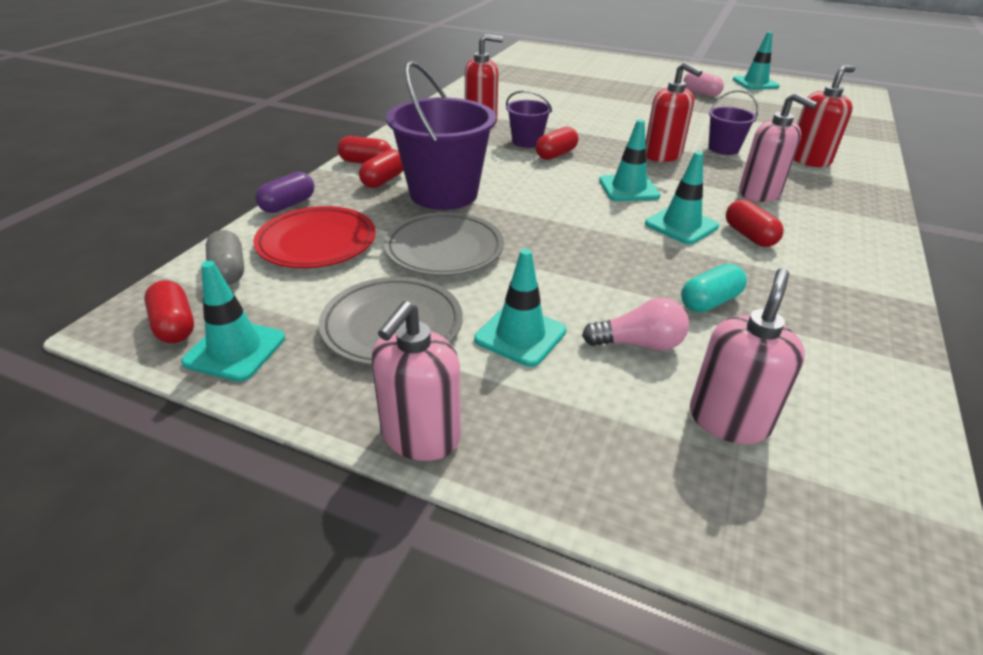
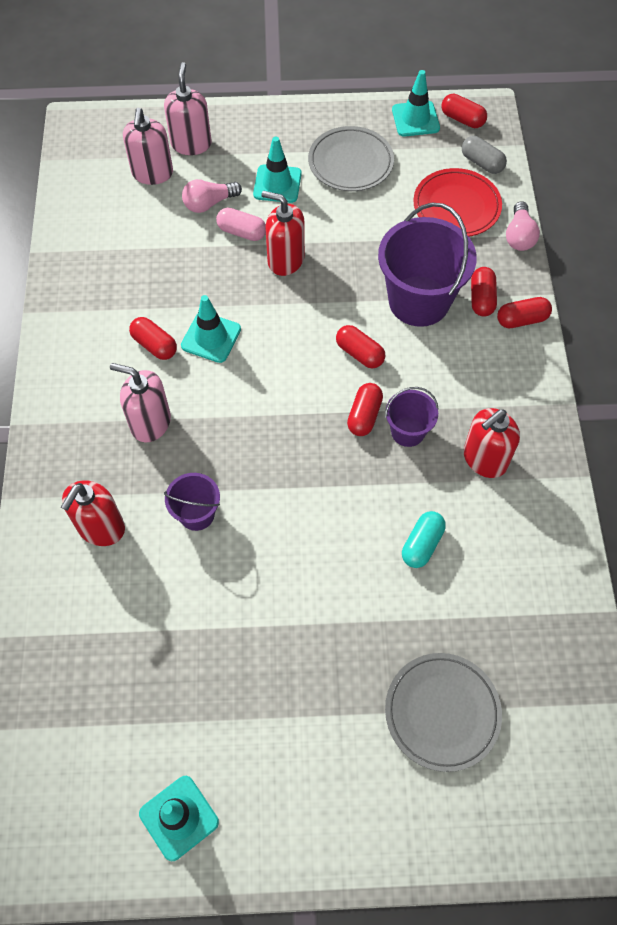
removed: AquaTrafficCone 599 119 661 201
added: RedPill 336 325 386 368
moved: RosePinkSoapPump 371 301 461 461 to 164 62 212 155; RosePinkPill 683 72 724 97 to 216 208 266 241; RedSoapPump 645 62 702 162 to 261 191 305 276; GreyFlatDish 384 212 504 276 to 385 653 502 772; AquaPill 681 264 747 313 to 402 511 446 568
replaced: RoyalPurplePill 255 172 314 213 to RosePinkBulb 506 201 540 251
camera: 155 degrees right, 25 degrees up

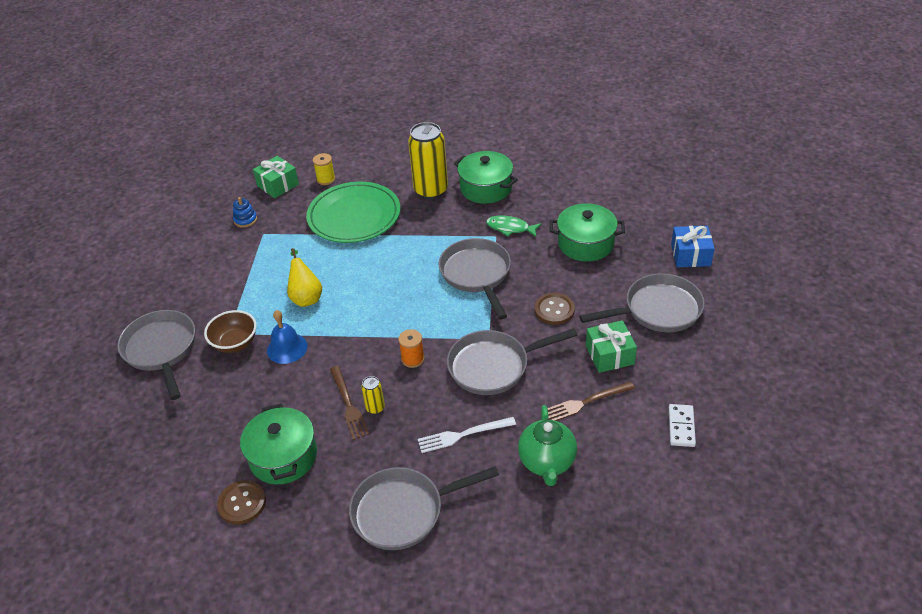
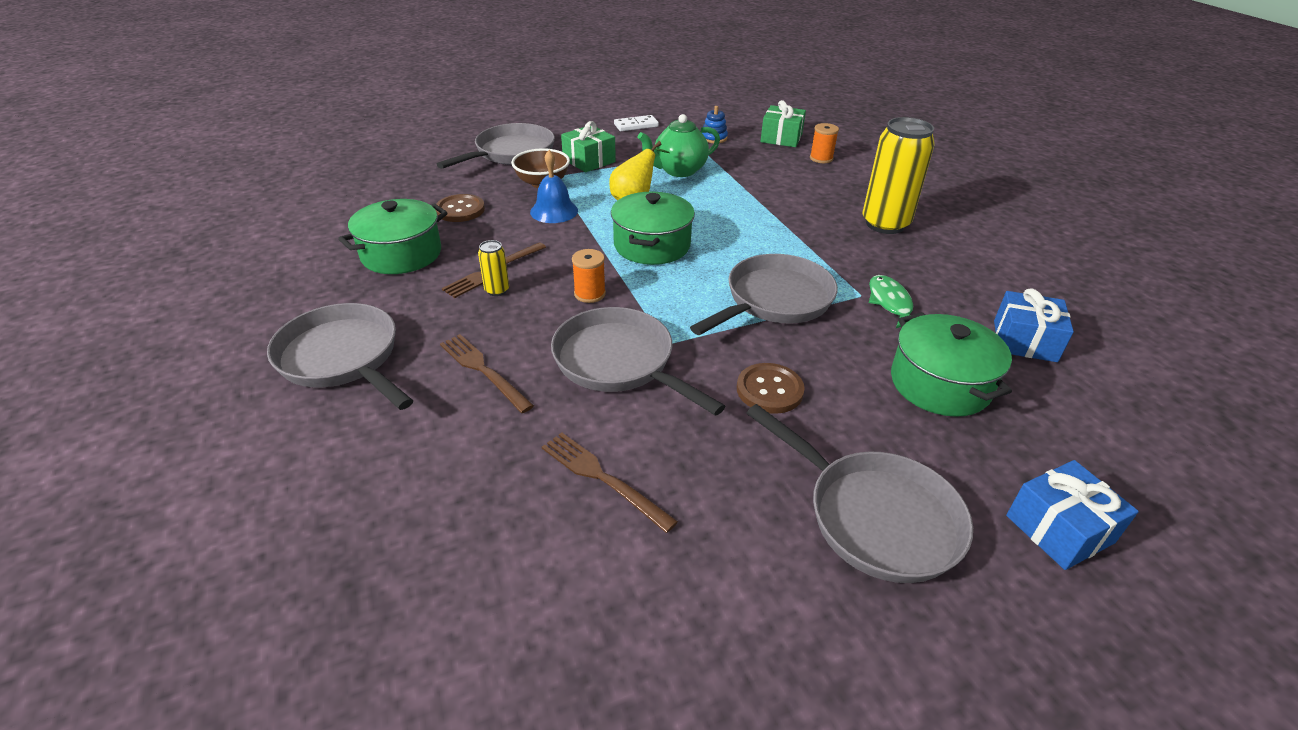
removed: GreenFlatDish 306 182 400 243
added: BluePresent 994 288 1074 362
moved: RussetShirtButton 217 480 266 524 to 436 194 485 222; GreenPresent 586 320 637 373 to 561 121 616 172; GreenCookingPot 454 151 518 204 to 611 192 695 265; WhiteDomino 669 404 696 447 to 614 115 659 131; GreenChinaTeapot 518 405 577 486 to 638 114 720 177
recoloured: WhiteTableFork 418 417 516 453 to RussetTableFork 440 334 534 413; BrightYellowSpool 313 153 335 185 to BrightOrangeSpool 810 123 839 163
camera: 60 degrees right, 5 degrees down

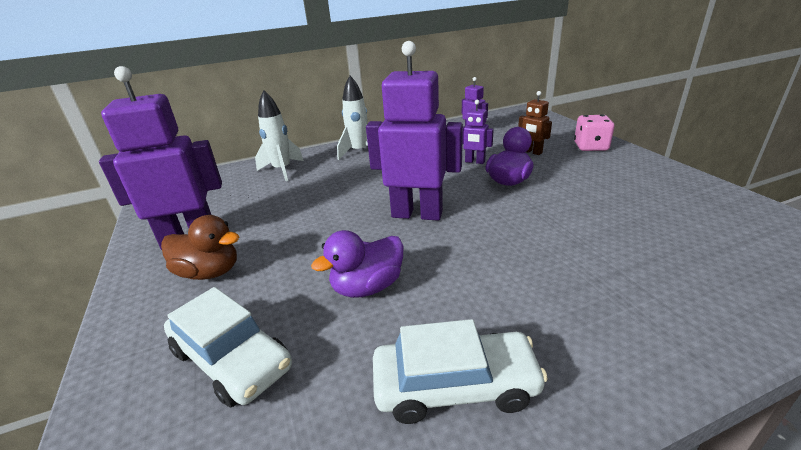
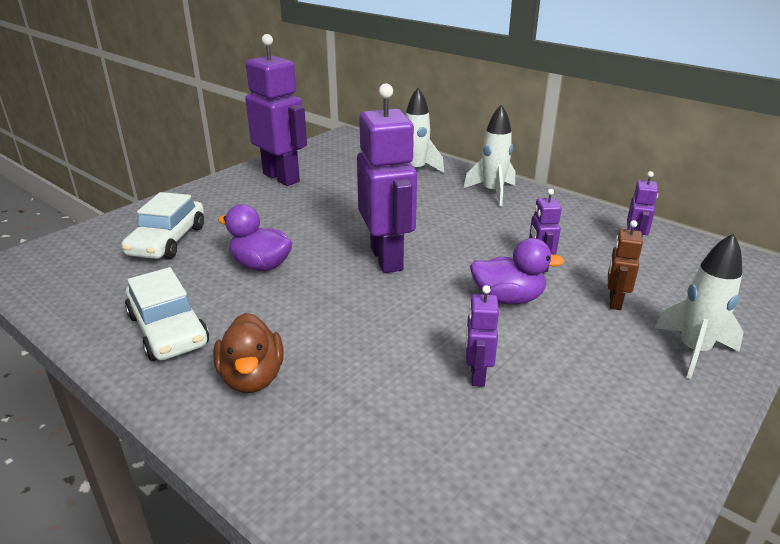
added: RoyalPurpleRobotFigure 466 285 499 387
moved: RussetDuck 161 215 240 280 to 213 313 283 393
replaced: RosePinkDie 574 115 614 151 to WhiteSpaceship 655 233 744 379
camera: 60 degrees right, 0 degrees up

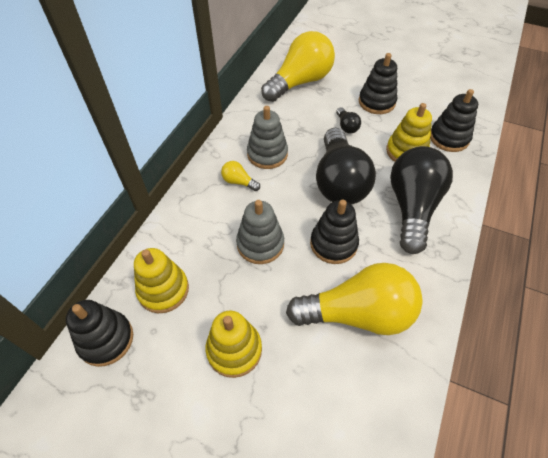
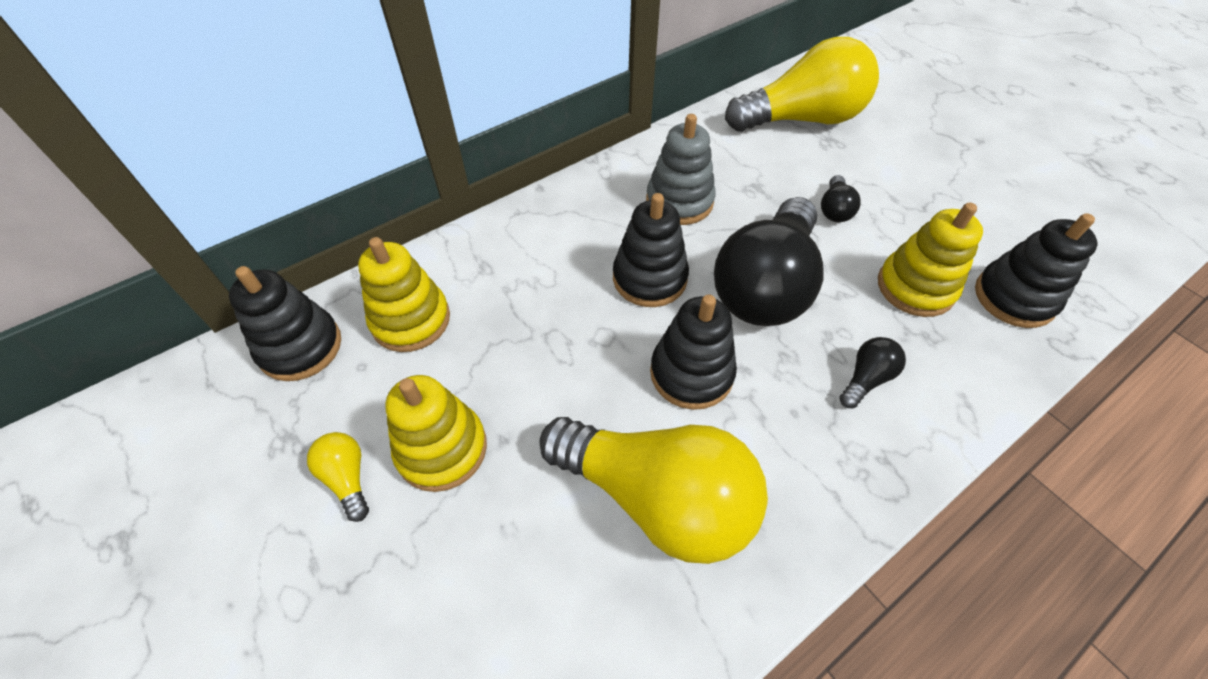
removed: GreyStackingRings 236 200 284 264
moved: BrightYellowBulb 221 161 260 191 to 307 432 369 522; EbonyStackingRings 359 53 397 114 to 613 193 689 307
resized: EbonyBulb 390 146 453 254 = 839 337 906 408 x0.41
camera: 30 degrees right, 0 degrees up

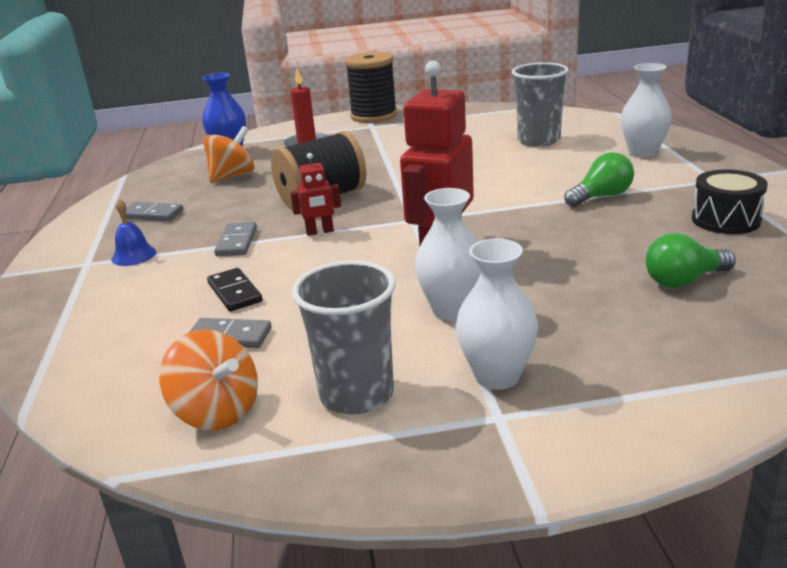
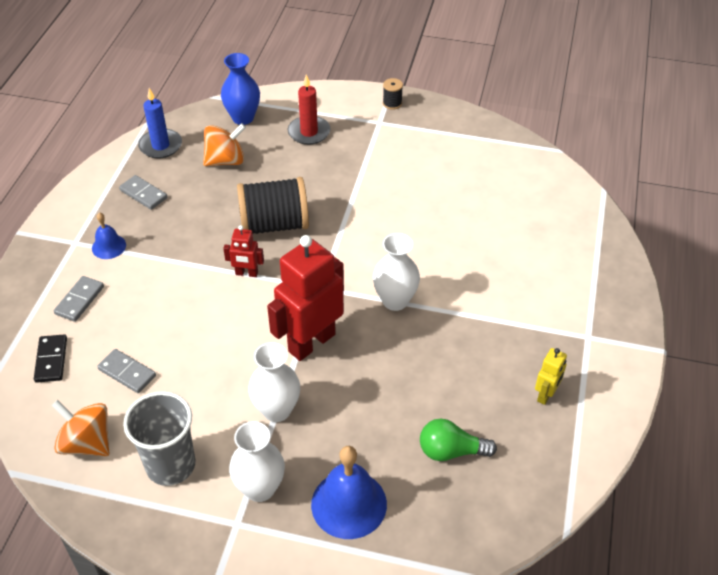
removed: GreyBeaker 512 62 569 147; GreenBulb 564 152 634 207
added: BluePillarCandle 138 88 182 159; BlueSchoolBell 311 446 387 539
moved: EbonyDomino 207 268 262 311 to 34 335 67 383; GreyDomino 214 222 257 256 to 54 276 104 322; WhiteTallVase 621 63 672 158 to 373 233 420 311
replaced: EbonyDrum 692 169 768 234 to BrightYellowRobotFigure 535 348 567 405
turned: BrightOrangeToyTop 160 330 258 430 = 52 400 109 456 150 degrees clockwise
resized: EbonySpool 345 52 397 123 = 383 78 403 110 x0.43
camera: 20 degrees right, 20 degrees up

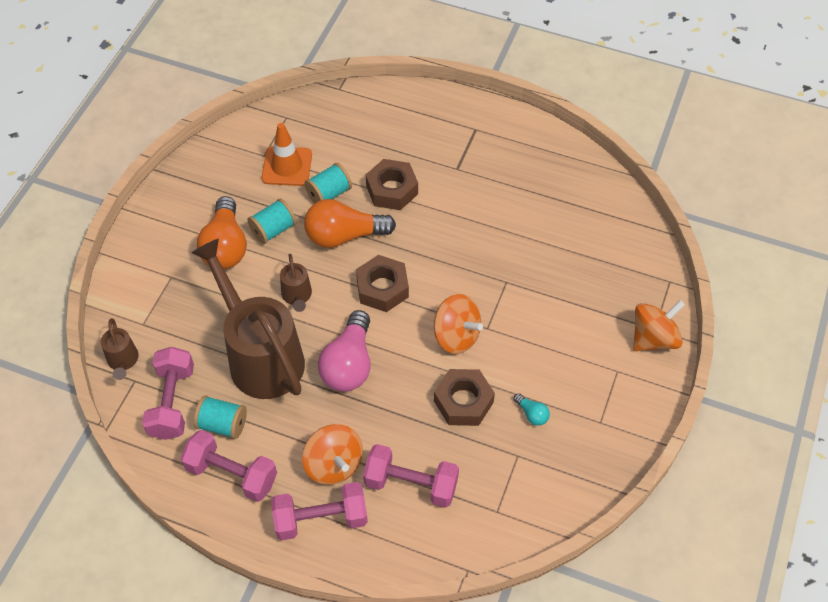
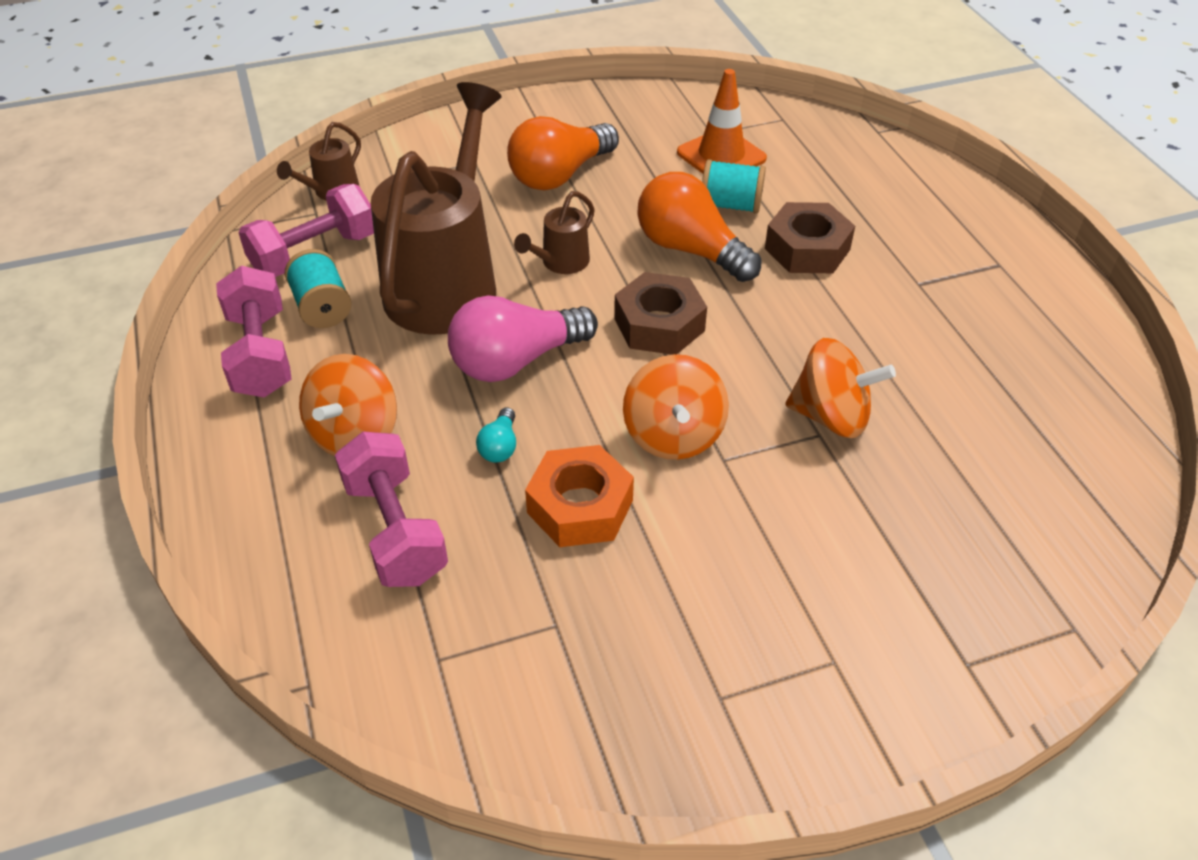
removed: AquaSpool 247 199 297 244; RosePinkFreeWeight 271 482 368 540
moved: AquaBulb 513 393 550 426 to 476 407 516 462; BrightOrangeToyTop 633 300 685 351 to 786 338 896 438
recoloured: RussetNut 434 369 495 426 to BrightOrangeNut 525 445 634 547
camera: 50 degrees right, 10 degrees down

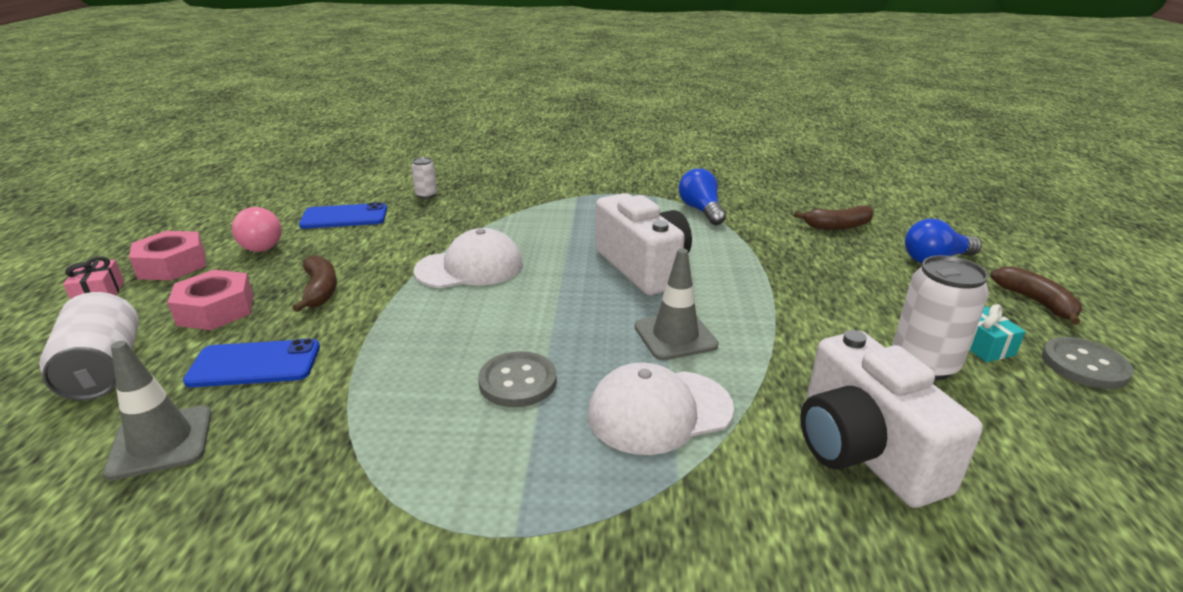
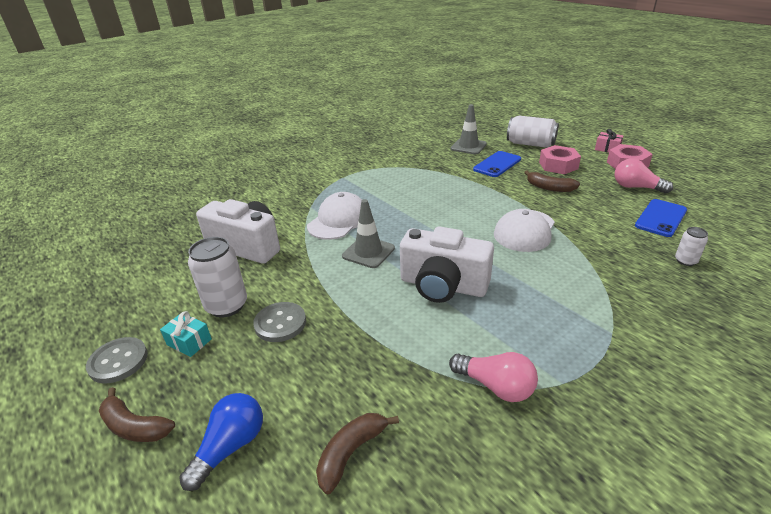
moved: GreyShirtButton 478 351 557 407 to 253 302 306 342
recoloured: BlueBulb 679 168 726 225 to RosePinkBulb 449 352 538 402
camera: 140 degrees right, 5 degrees up

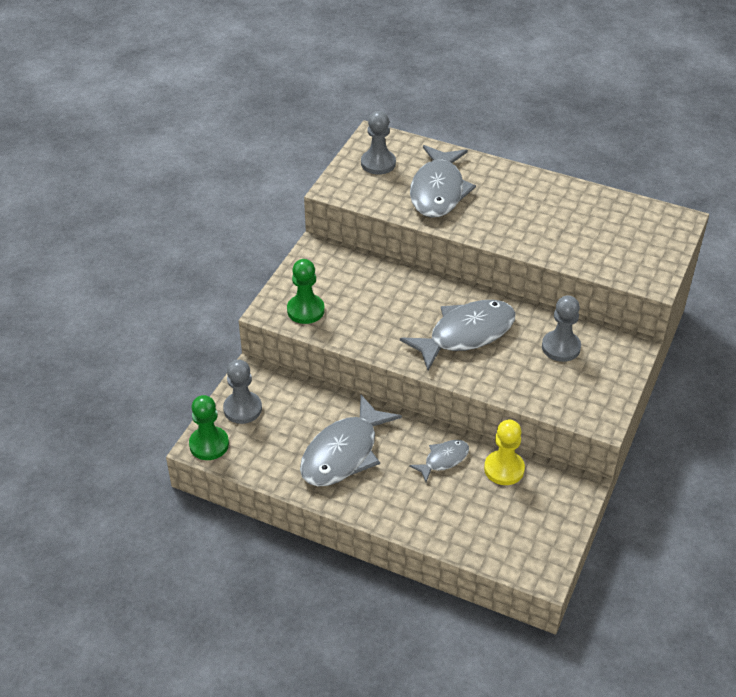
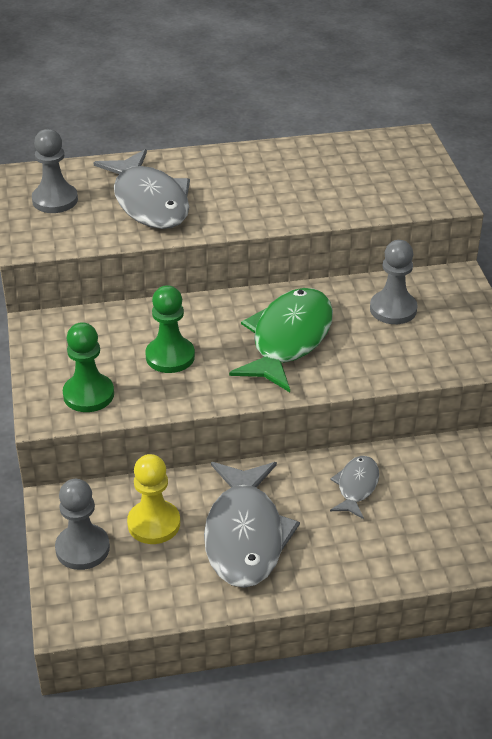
moved: BrightYellowChessPawn 484 420 525 485 to 127 454 180 544; GreenChessPawn 189 395 229 460 to 145 285 195 373
recoloured: GreyFishFigure 400 300 516 371 to GreenFishFigure 229 288 333 392
camera: 35 degrees left, 5 degrees down

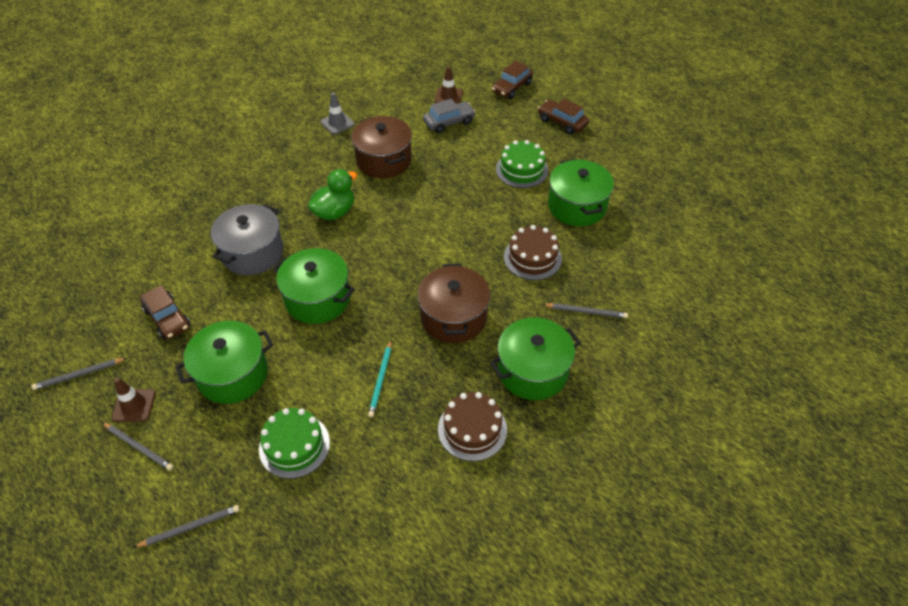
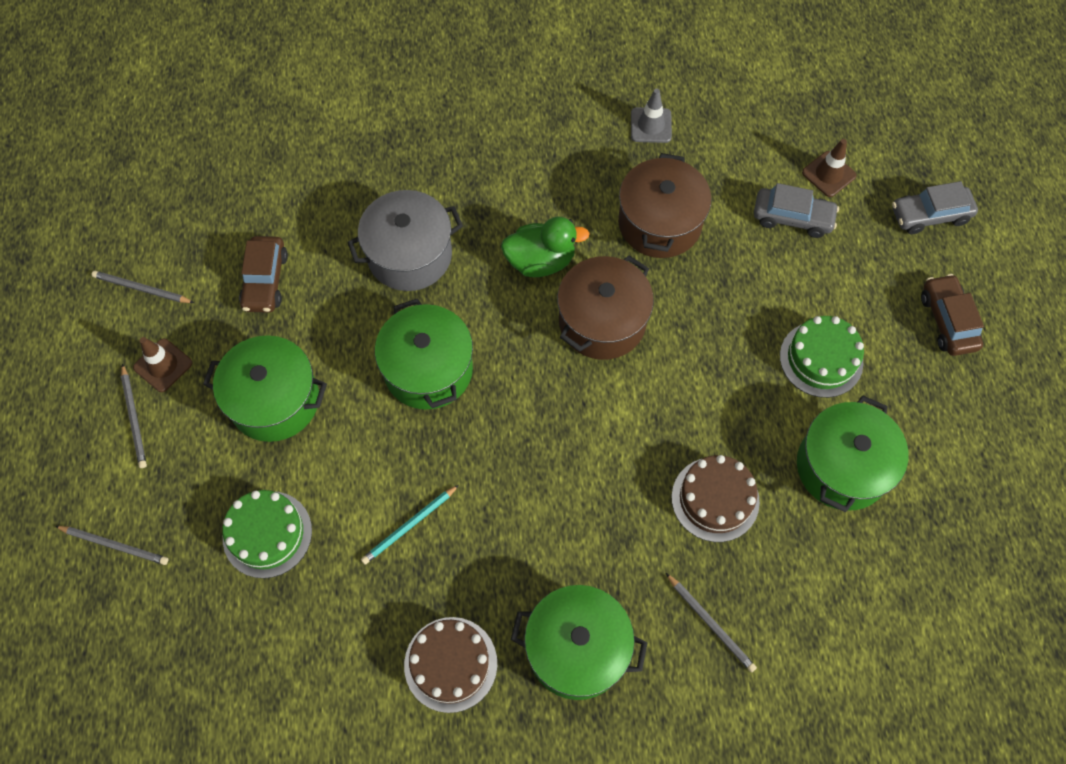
moved: RussetCookingPot 417 264 490 343 to 557 255 654 360
recoloured: RussetCar 492 61 533 99 to GreyCar 892 181 978 234
camera: 40 degrees right, 15 degrees up

